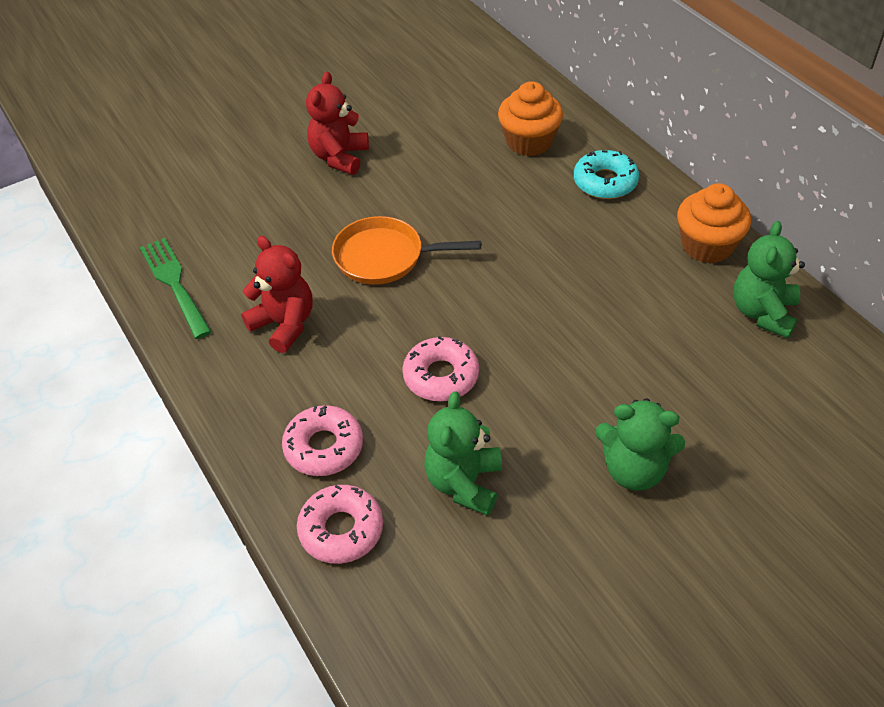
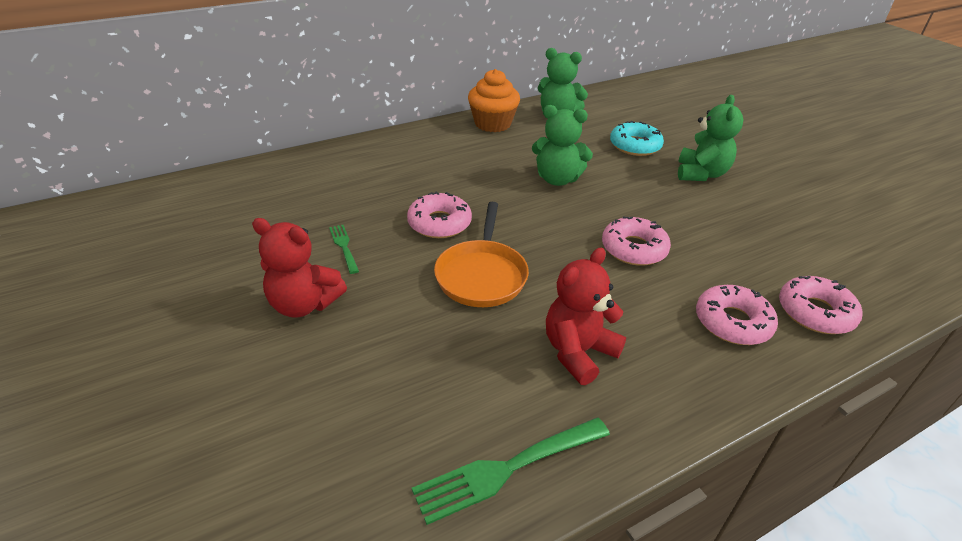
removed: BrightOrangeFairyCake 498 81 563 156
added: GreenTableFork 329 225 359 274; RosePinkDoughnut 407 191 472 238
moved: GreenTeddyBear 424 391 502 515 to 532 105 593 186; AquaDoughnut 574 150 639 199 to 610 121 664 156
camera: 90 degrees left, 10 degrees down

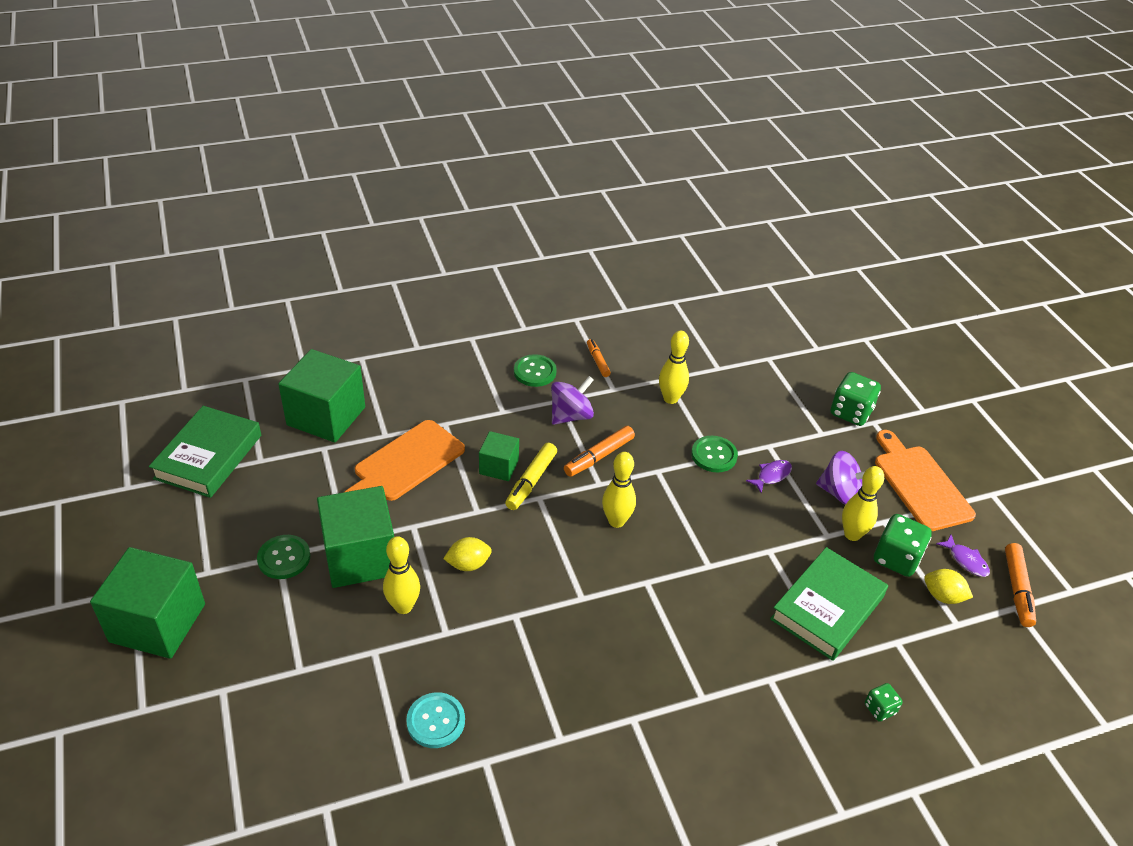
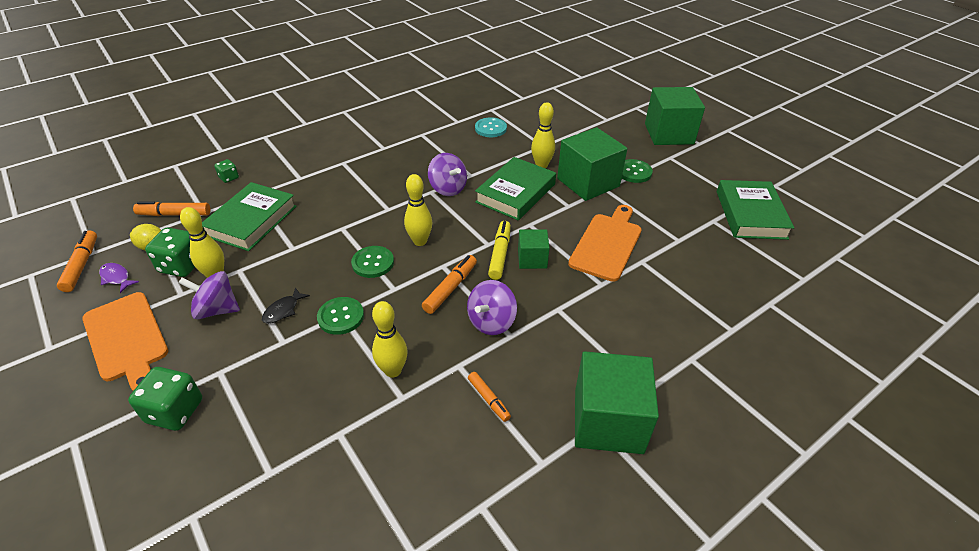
added: BrightOrangeFeltPen 133 202 211 216; RoyalPurpleToyTop 428 153 467 196
moved: GreenShirtButton 514 354 557 387 to 351 246 394 278; GreenCube 278 349 365 443 to 575 351 659 454
replaced: BrightYellowToyLemon 443 537 492 571 to GreenHardback 475 157 556 221
recoloured: RoyalPurpleFishFigure 746 460 792 493 to EbonyFishFigure 262 287 310 324
camera: 165 degrees right, 0 degrees up

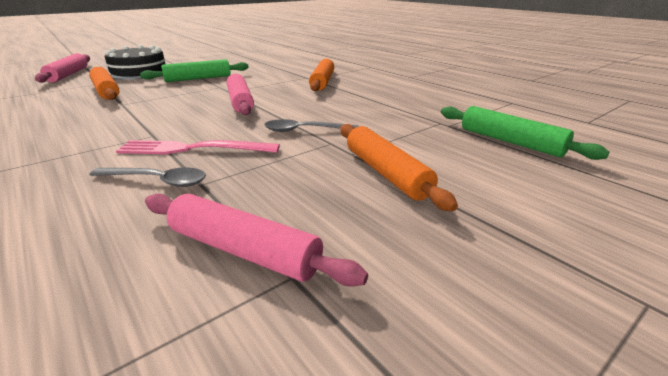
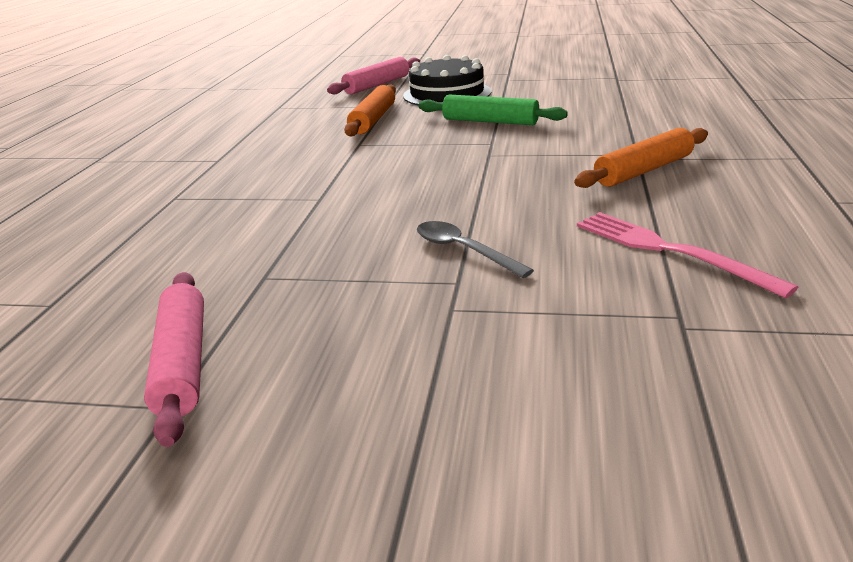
removed: GreyTablespoon 90 167 206 187; RosePinkRollingPin 227 74 254 115; BrightOrangeRollingPin 340 124 458 211; GreenRollingPin 441 106 609 160
moved: RosePinkTableFork 116 140 280 154 to 577 212 798 298
camera: 50 degrees right, 0 degrees up

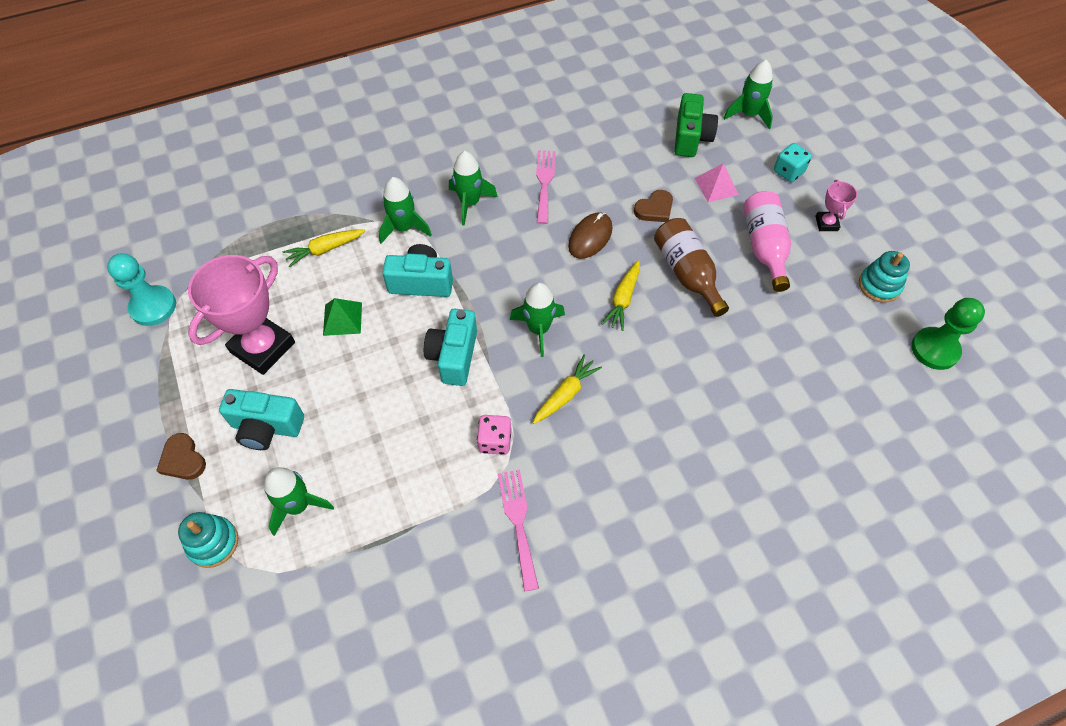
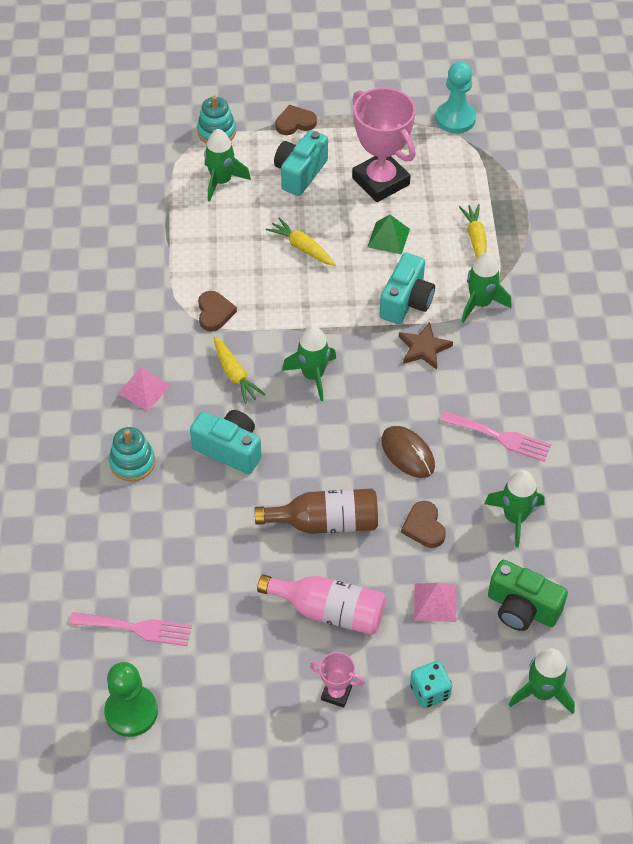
added: RosePinkSolidPyramid 118 367 171 411; RussetStar 399 322 453 370
moved: RosePinkTableFork 498 469 539 591 to 69 612 192 646; AquaStackingRings 859 251 910 303 to 109 427 155 482; AquaCamera 424 309 477 386 to 190 410 262 474; BrightYellowRootVegetable 602 260 640 331 to 266 217 336 266; GreenSpaceship 449 151 498 226 to 484 470 545 548
replaced: RosePinkDie 477 415 512 455 to RussetHeartShape 198 291 237 331
camera: 110 degrees right, 5 degrees down

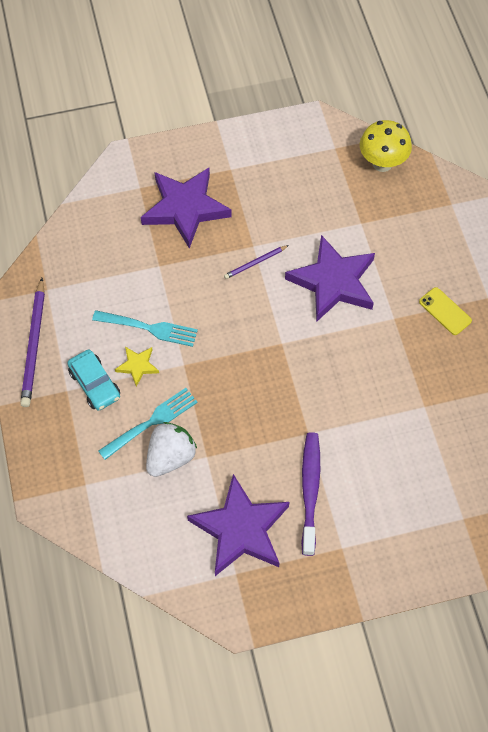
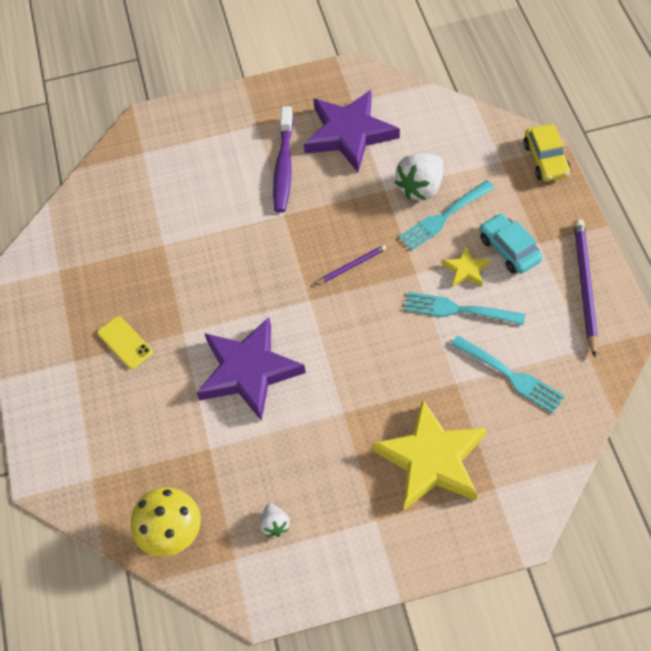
added: WhiteBerry 260 503 290 537; AquaTableFork 451 335 565 414; BrightYellowCar 523 124 571 181
moved: RoyalPurplePencil 224 245 289 279 to 314 245 387 285
recoloured: RoyalPurpleStar 141 168 232 249 to BrightYellowStar 372 399 486 510
camera: 175 degrees left, 5 degrees down

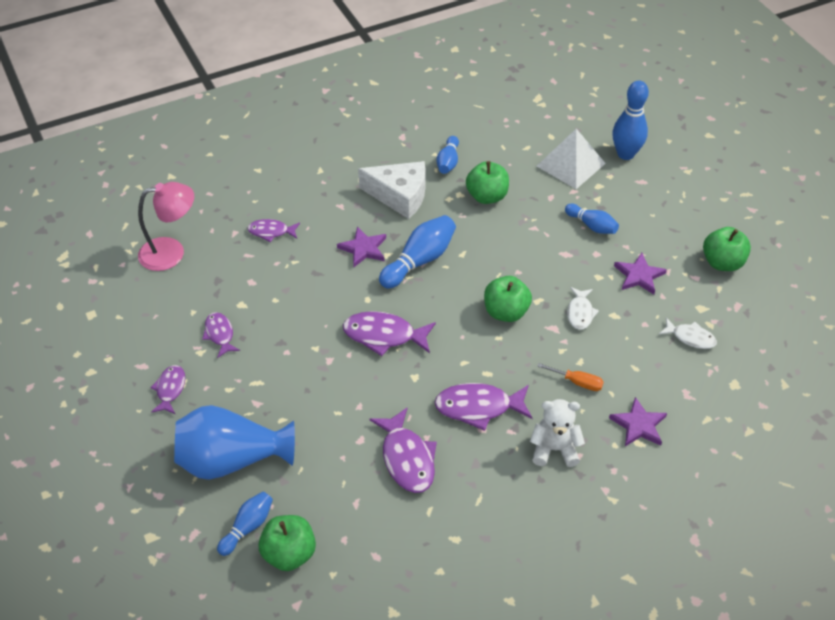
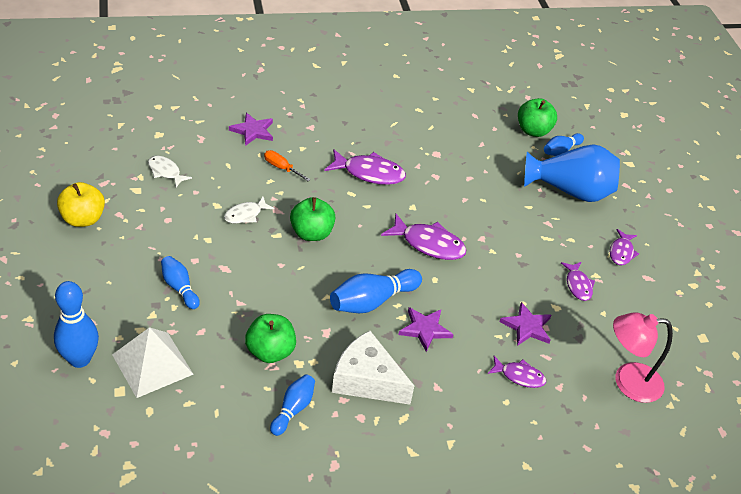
removed: RoyalPurpleFishFigure 369 407 437 493; WhiteTeddyBear 530 399 585 467
moved: RoyalPurpleStar 614 253 667 294 to 500 302 551 346
recoloured: GreenApple 703 227 751 271 to BrightYellowApple 57 182 105 227
turned: WhiteFishFigure 567 287 599 330 = 224 197 275 223 150 degrees counterclockwise
camera: 170 degrees left, 5 degrees down

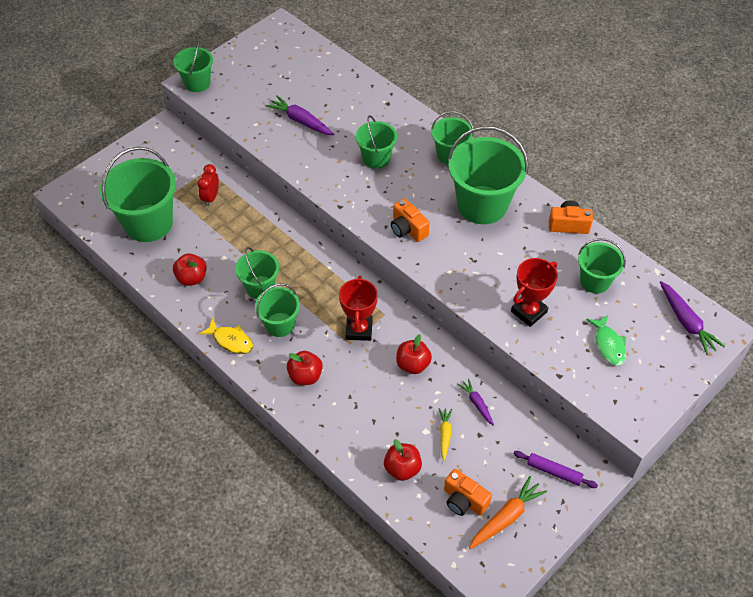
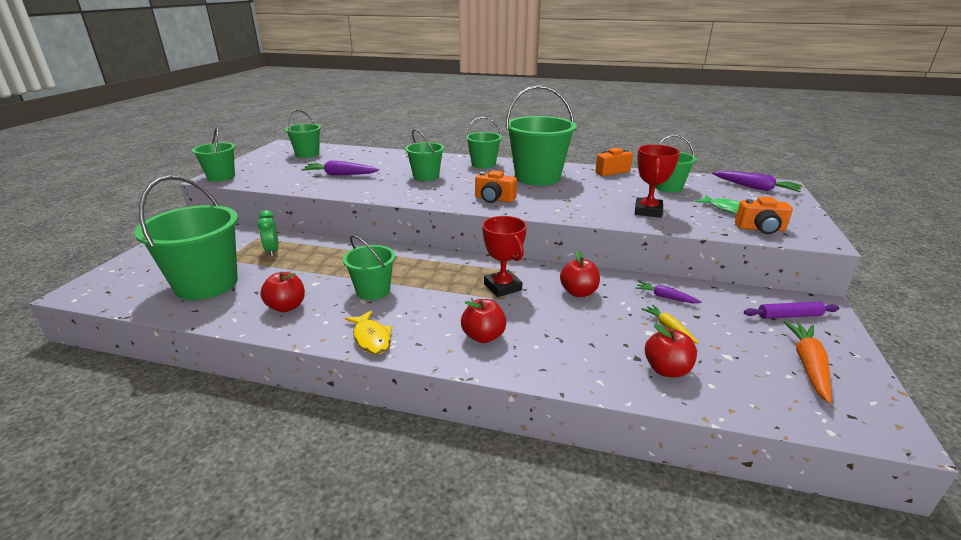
moved: GreenPail 255 283 300 337 to 285 110 321 158; BrightOrangeCamera 444 469 492 516 to 735 197 793 234
recoloured: RedBedsideClock 198 164 219 206 to GreenBedsideClock 258 210 279 257
turned: BrightYellowFishFigure 199 318 253 354 = 345 310 392 354 60 degrees clockwise
camera: 30 degrees left, 25 degrees down

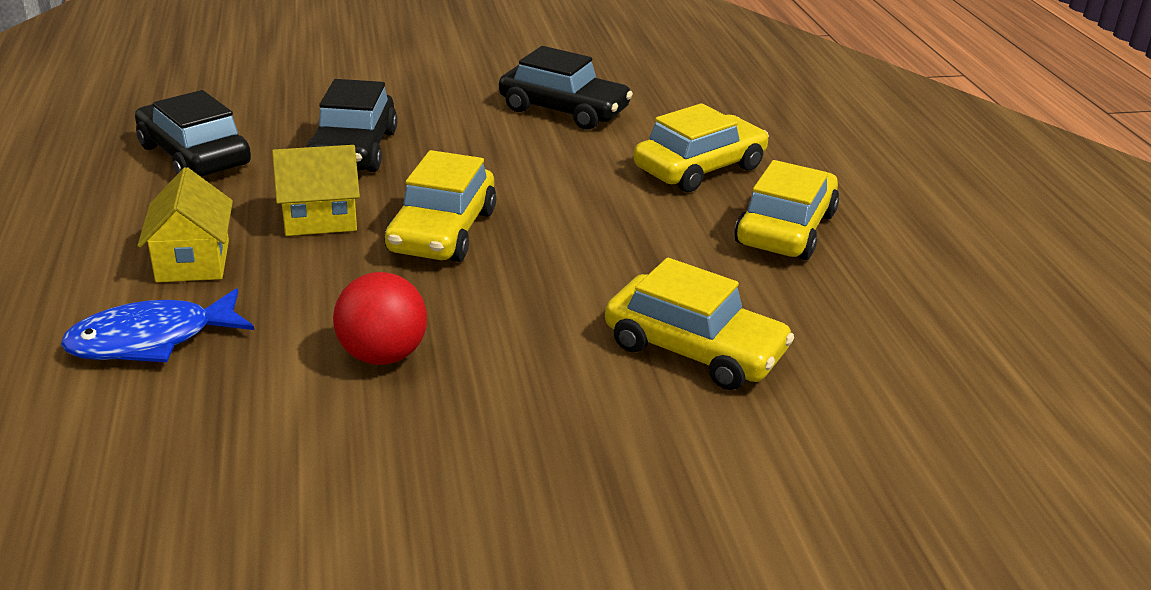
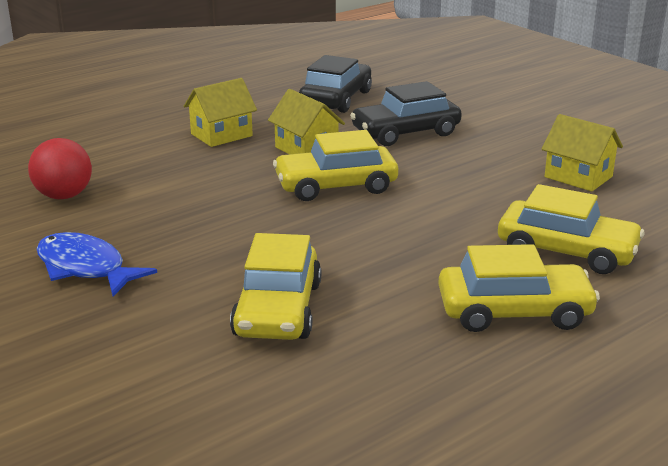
moved: RedSphere 333 272 427 365 to 28 138 92 199; BlueFishFigure 61 288 254 362 to 37 232 157 296
replaced: EbonyCar 499 46 633 130 to BrightYellowHouse 542 114 623 192
camera: 65 degrees right, 5 degrees down

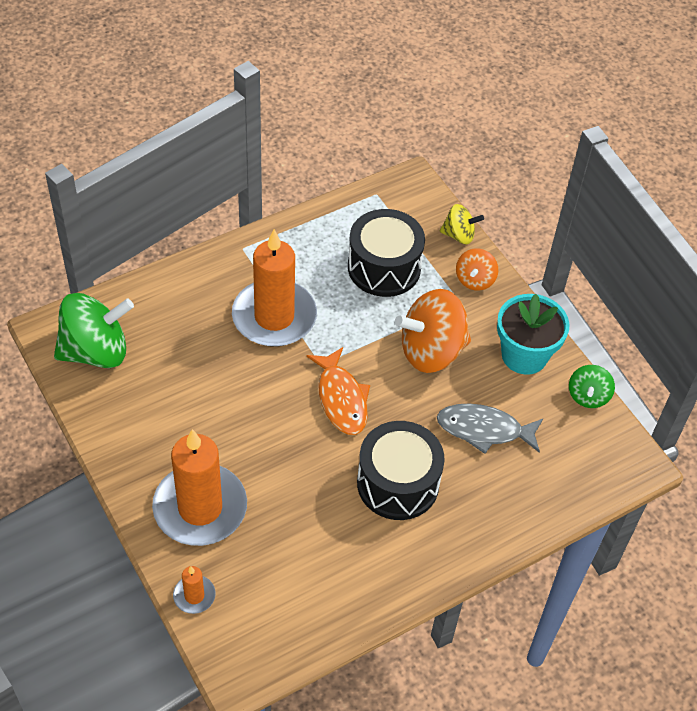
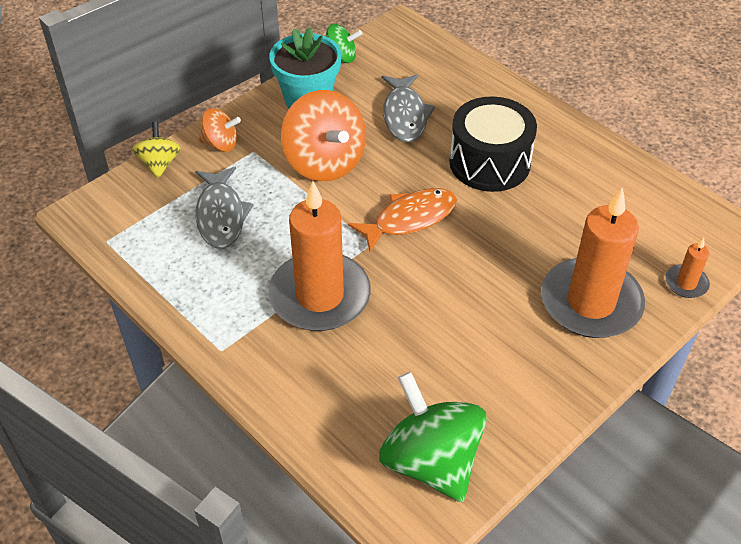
replaced: EbonyDrum 348 209 425 297 to GreyFishFigure 195 166 253 249
camera: 100 degrees left, 5 degrees down

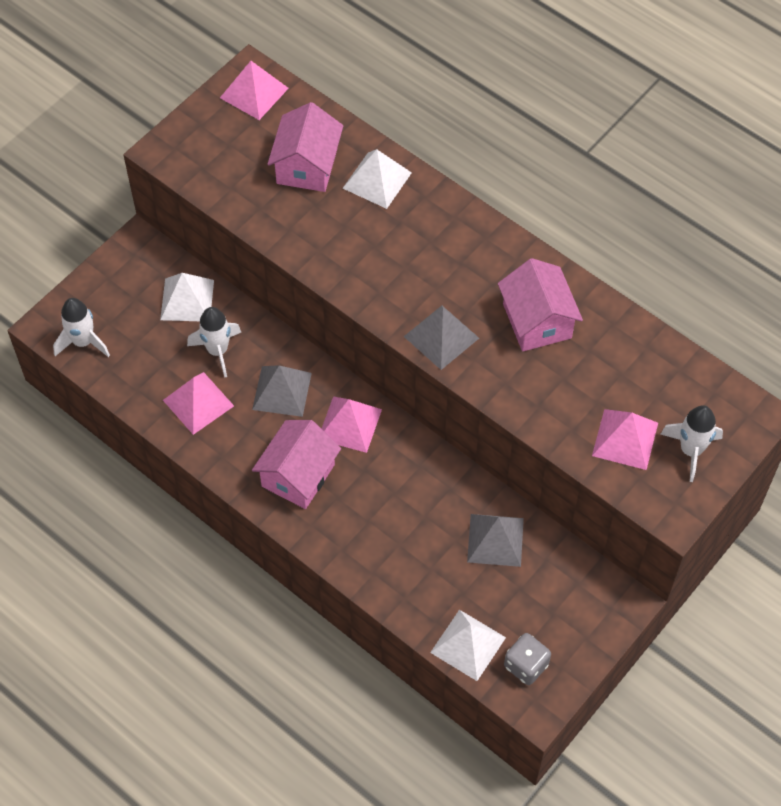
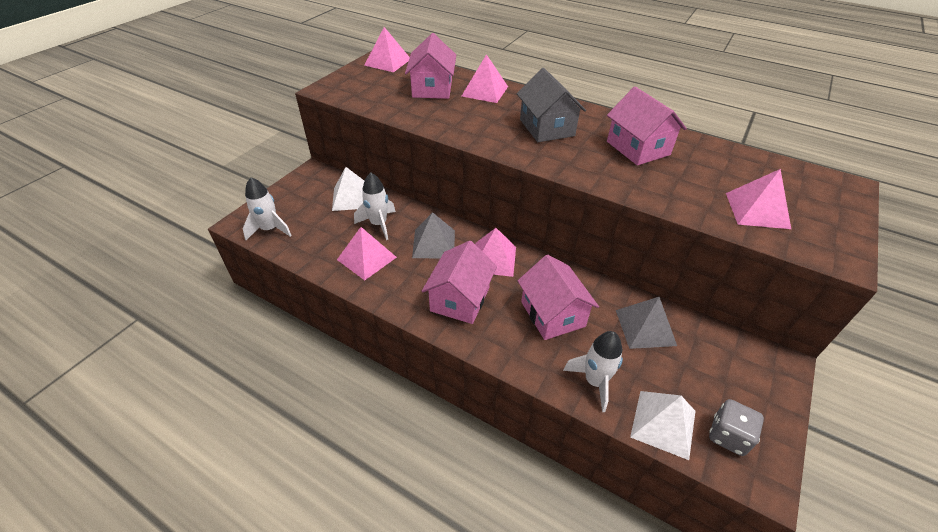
removed: GreySolidPyramid 404 306 479 370
added: GreyHouse 517 68 586 142; RosePinkHouse 518 254 599 340
moved: WhiteSpaceship 660 405 723 482 to 563 331 623 412
recoloured: WhiteSolidPyramid 343 149 412 209 to RosePinkSolidPyramid 461 54 508 103
camera: 10 degrees left, 15 degrees down

